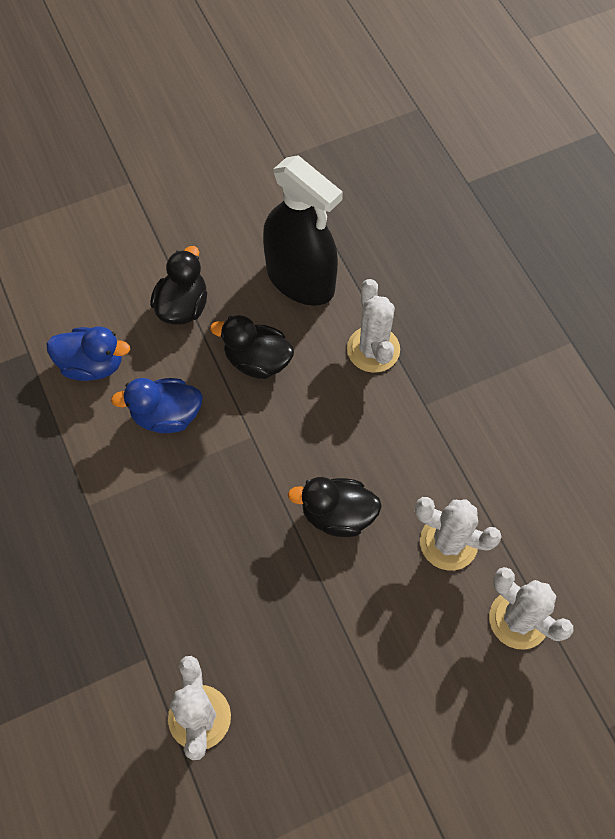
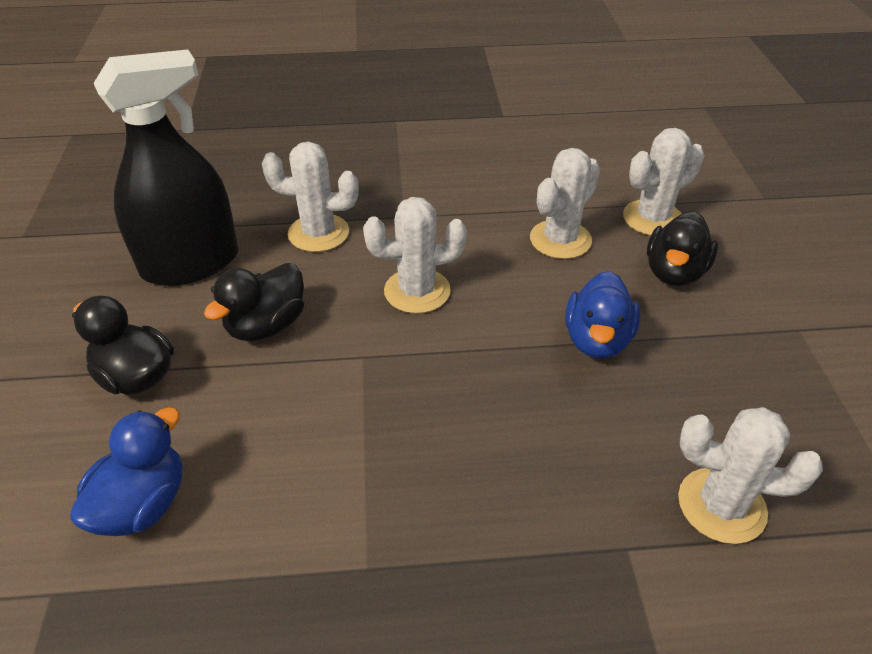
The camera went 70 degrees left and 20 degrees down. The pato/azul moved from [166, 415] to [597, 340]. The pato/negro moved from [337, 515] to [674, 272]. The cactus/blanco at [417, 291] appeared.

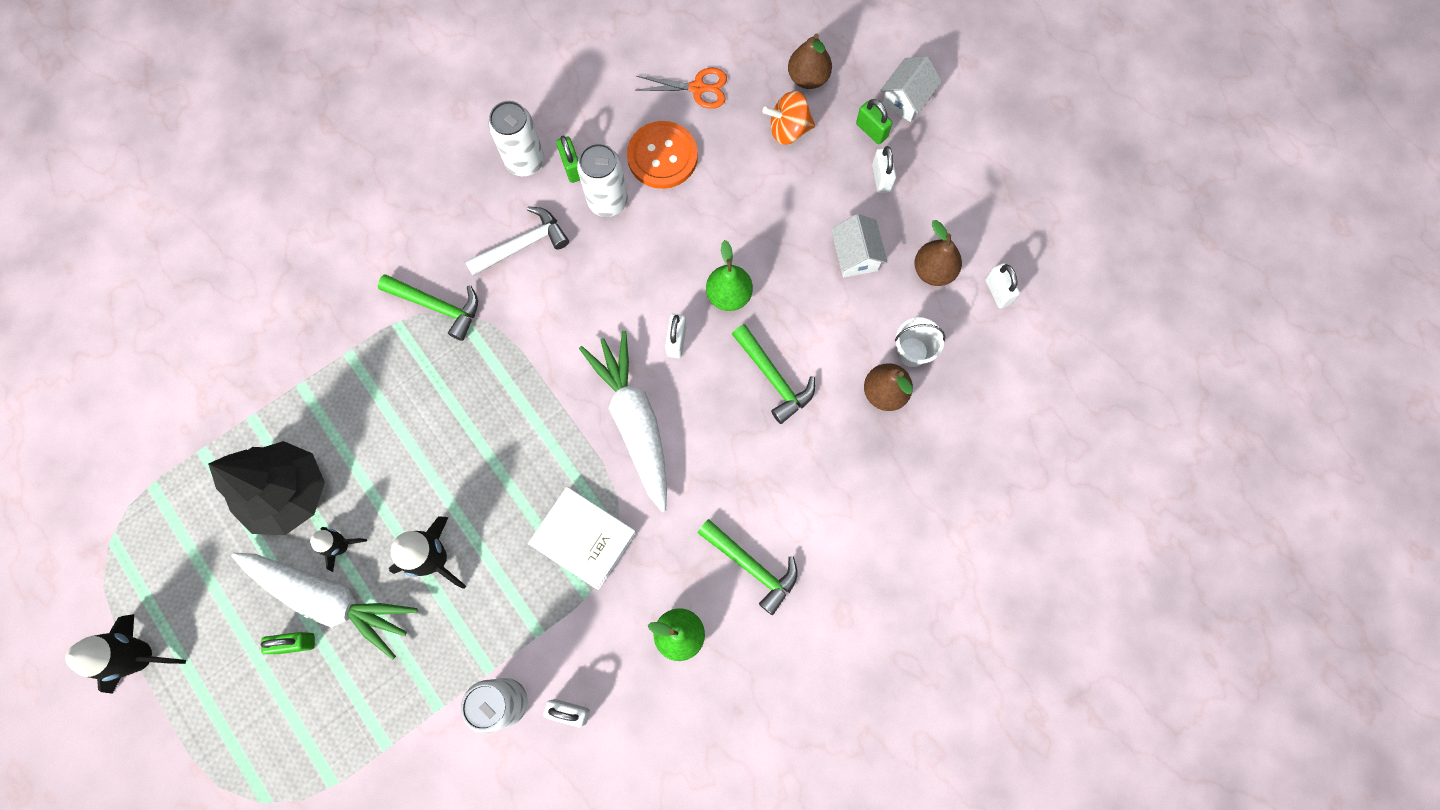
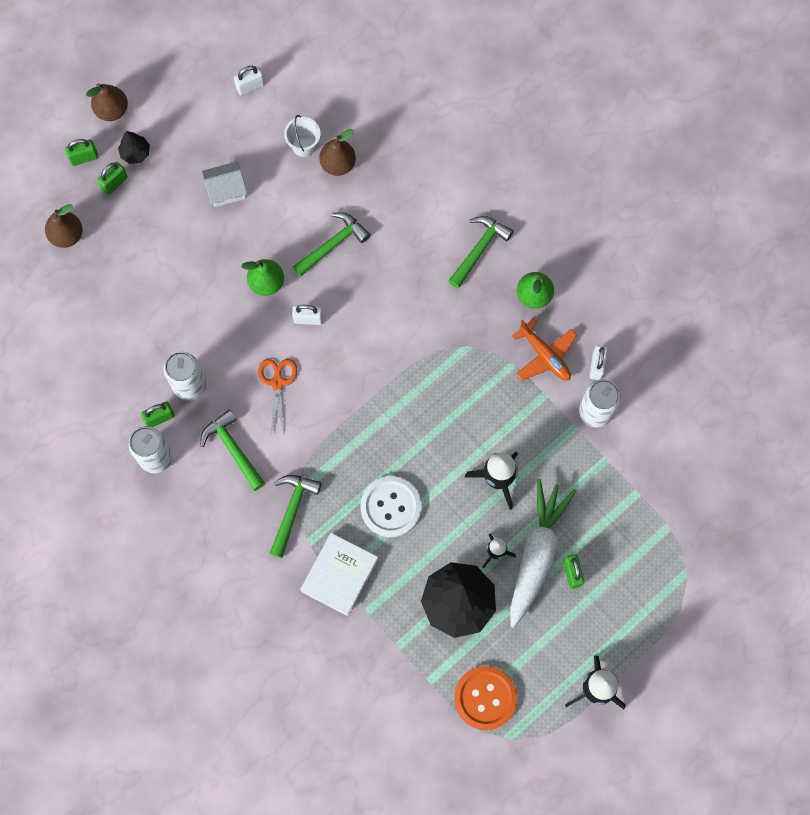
The camera went 95 degrees left and 0 degrees up. The martillo/blanco at [522, 245] became the martillo/verde at [233, 449]. The libro/blanco moved from [583, 538] to [339, 575]. The zanahoria/blanco at [634, 422] disappeared. The botón/naranja moved from [662, 156] to [485, 698]. The tijeras/naranja moved from [698, 88] to [277, 382]. The peonza/naranja at [788, 129] disappeared. The candado/blanco at [881, 178] disappeared. The casa/blanco at [906, 99] was replaced by the candado/verde at [84, 157]. The pera/marrón moved from [933, 271] to [112, 110]. The árbol/negro at [135, 153] appeared. The botón/blanco at [391, 507] appeared. The avión/naranja at [544, 355] appeared.

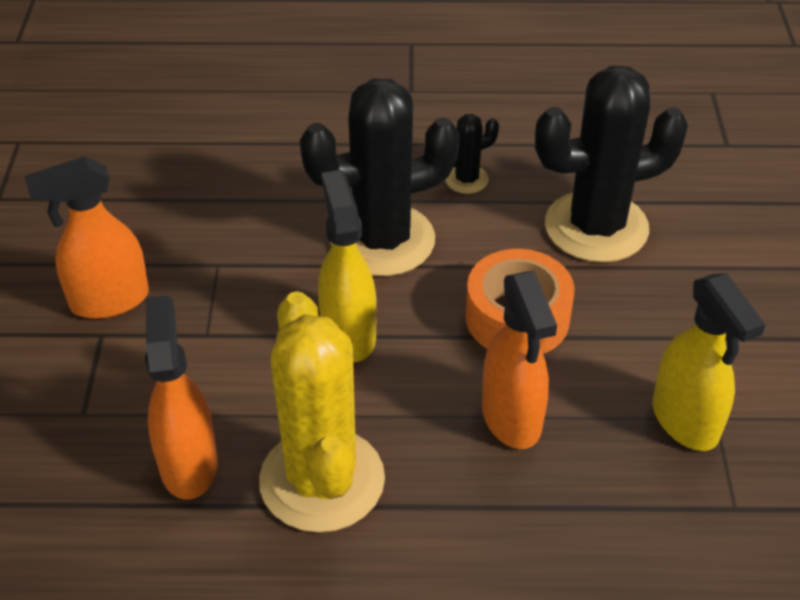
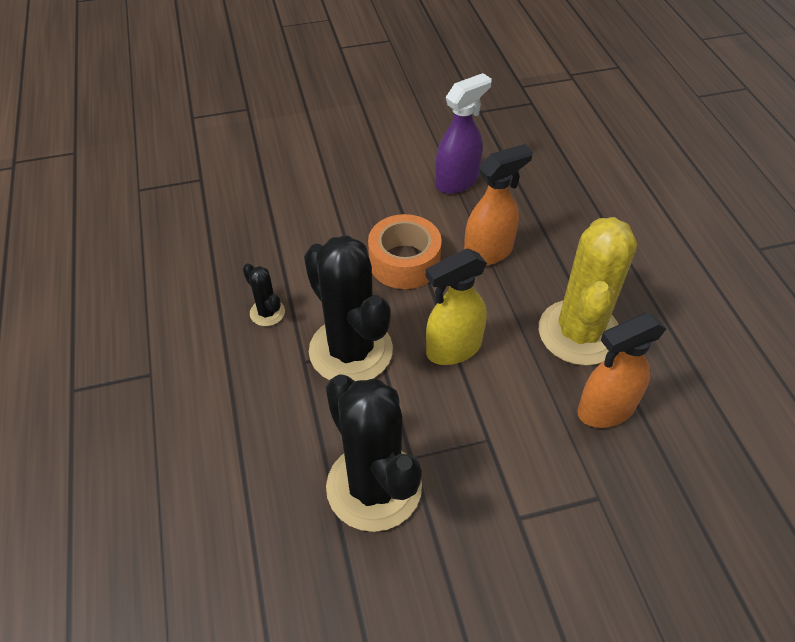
The camera went 105 degrees left and 5 degrees up. The pulverizador/naranja at [109, 301] disappeared. The cactus/amarillo at [322, 480] turned 45 degrees counterclockwise. The cactus/negro moved from [596, 227] to [374, 487]. The pulverizador/amarillo at [685, 421] became the pulverizador/morado at [457, 181].

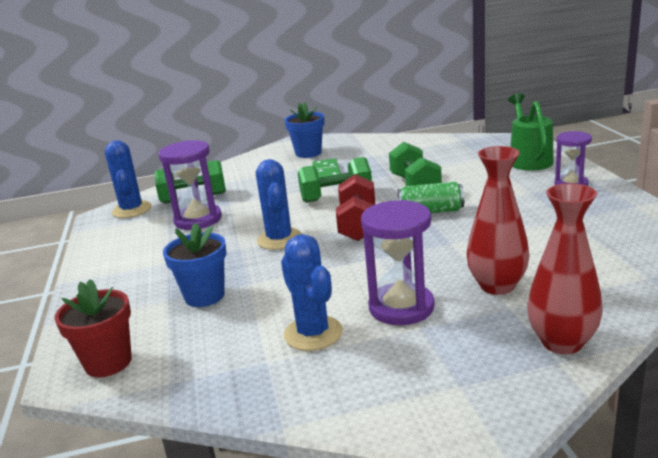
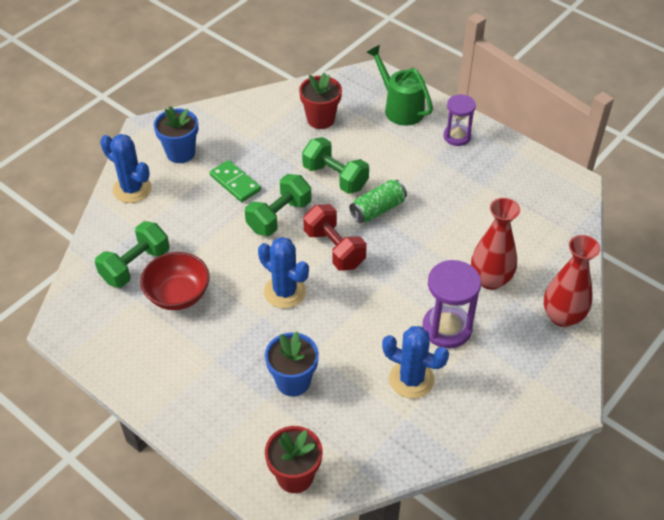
The camera went 40 degrees left and 25 degrees up. The cactus/azul moved from [132, 210] to [132, 189]. The reloj de arena/morado at [198, 220] was replaced by the cuenco/rojo at [178, 295]. The maceta/rojo at [320, 119] appeared.

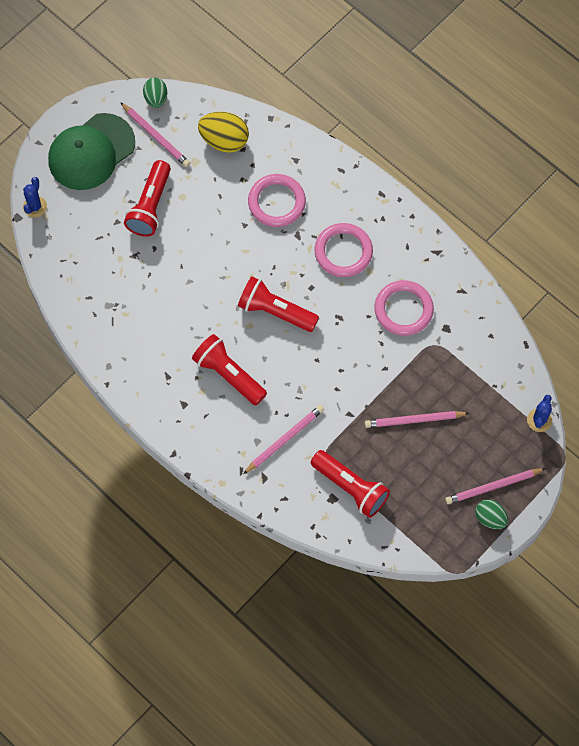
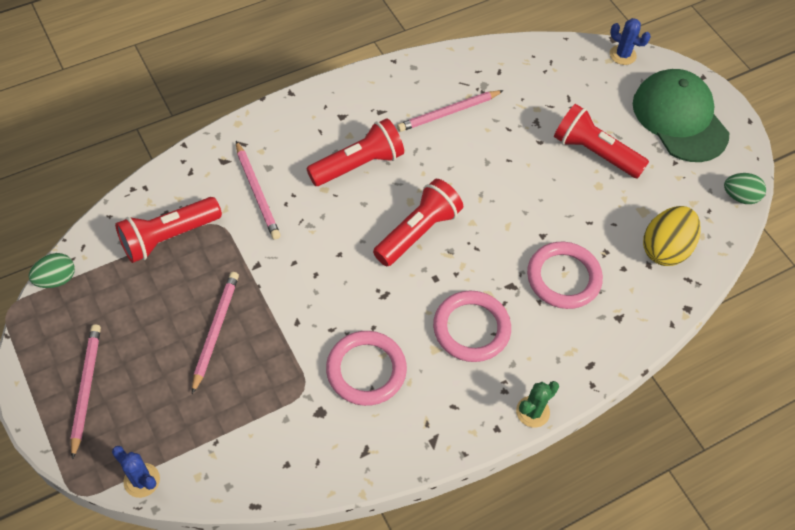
The camera went 105 degrees right and 10 degrees down. The lápiz/rosa moved from [155, 136] to [448, 112]. The huevo/verde moved from [490, 518] to [56, 279]. The cactus/verde at [532, 412] appeared.

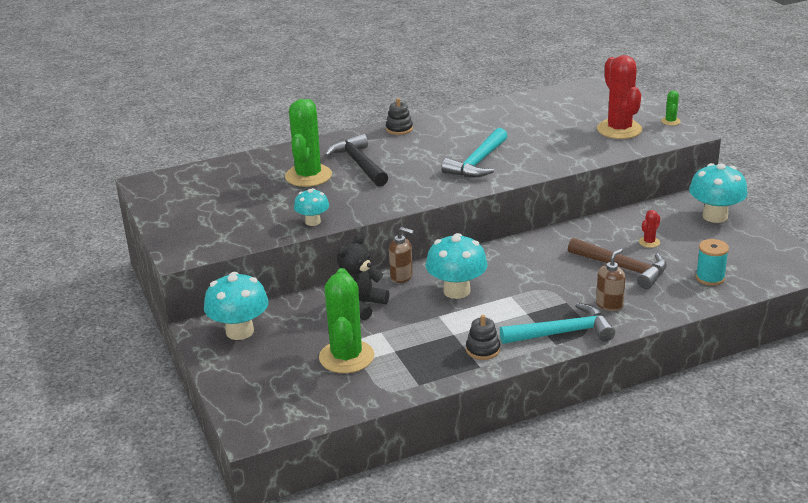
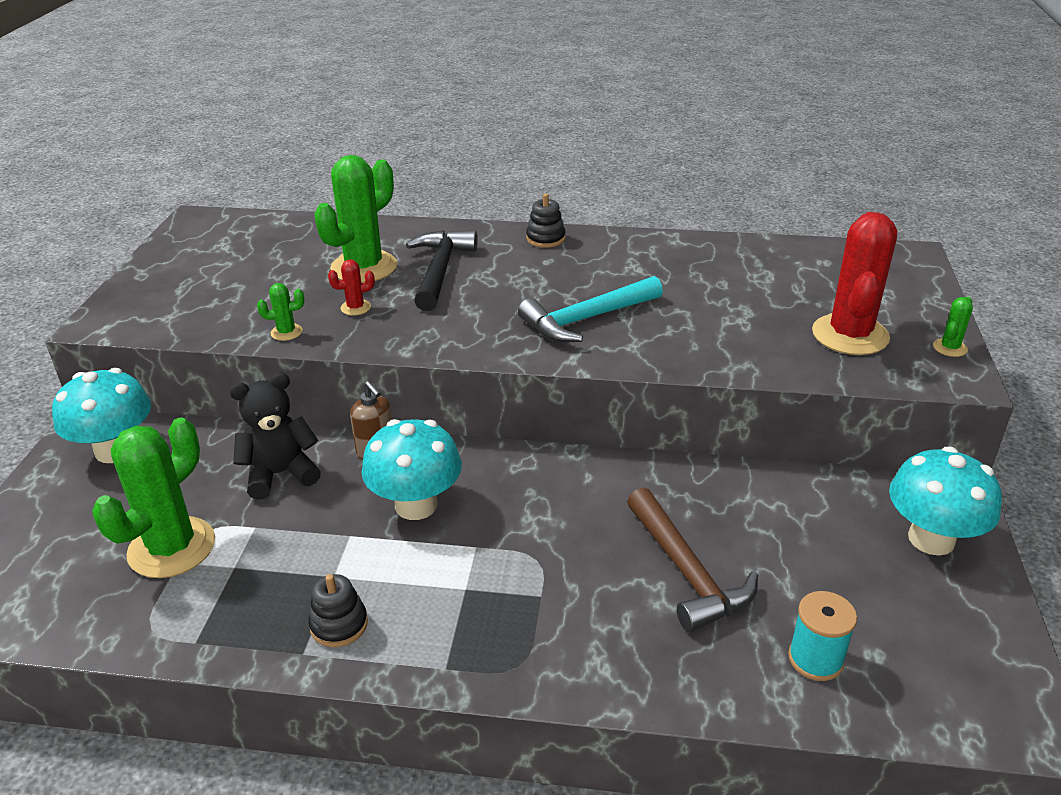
The camera went 30 degrees right and 5 degrees up. The seta/turquesa at [313, 222] was replaced by the cactus/verde at [286, 332]. The martillo/turquesa at [562, 333] disappeared. The dispensador de jabón/marrón at [609, 305] disappeared. The cactus/rojo moved from [649, 242] to [355, 307].

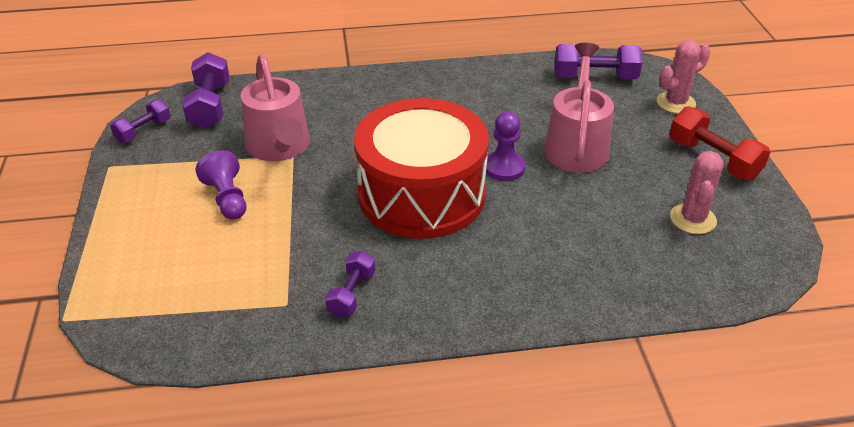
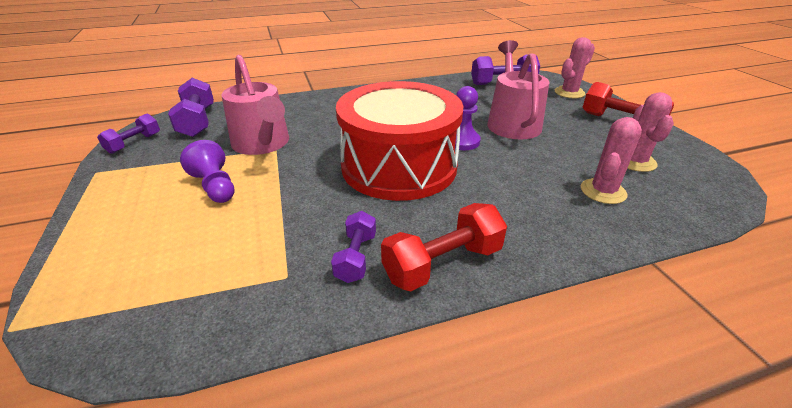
The camera went 10 degrees left and 5 degrees down. The mancuerna/rojo at [442, 264] appeared. The cactus/rosa at [603, 191] appeared.

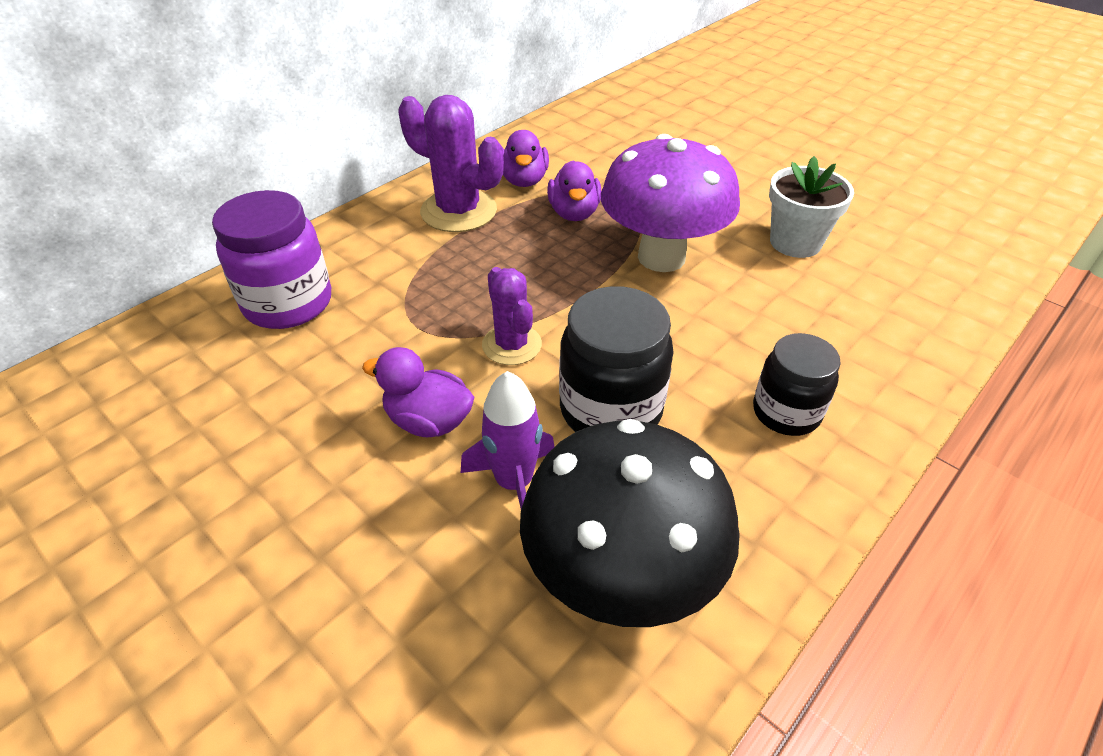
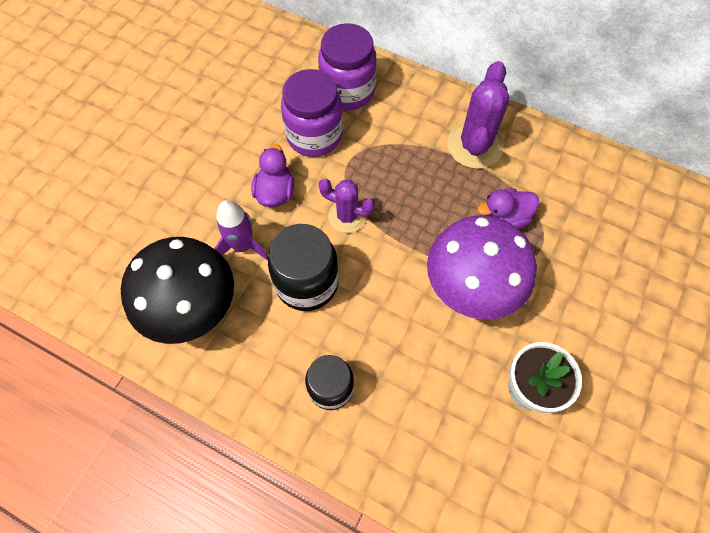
The camera went 75 degrees right and 20 degrees up. The cactus/morado at [512, 345] turned 60 degrees clockwise. The pato/morado at [524, 180] disappeared. The tarro/morado at [314, 136] appeared.

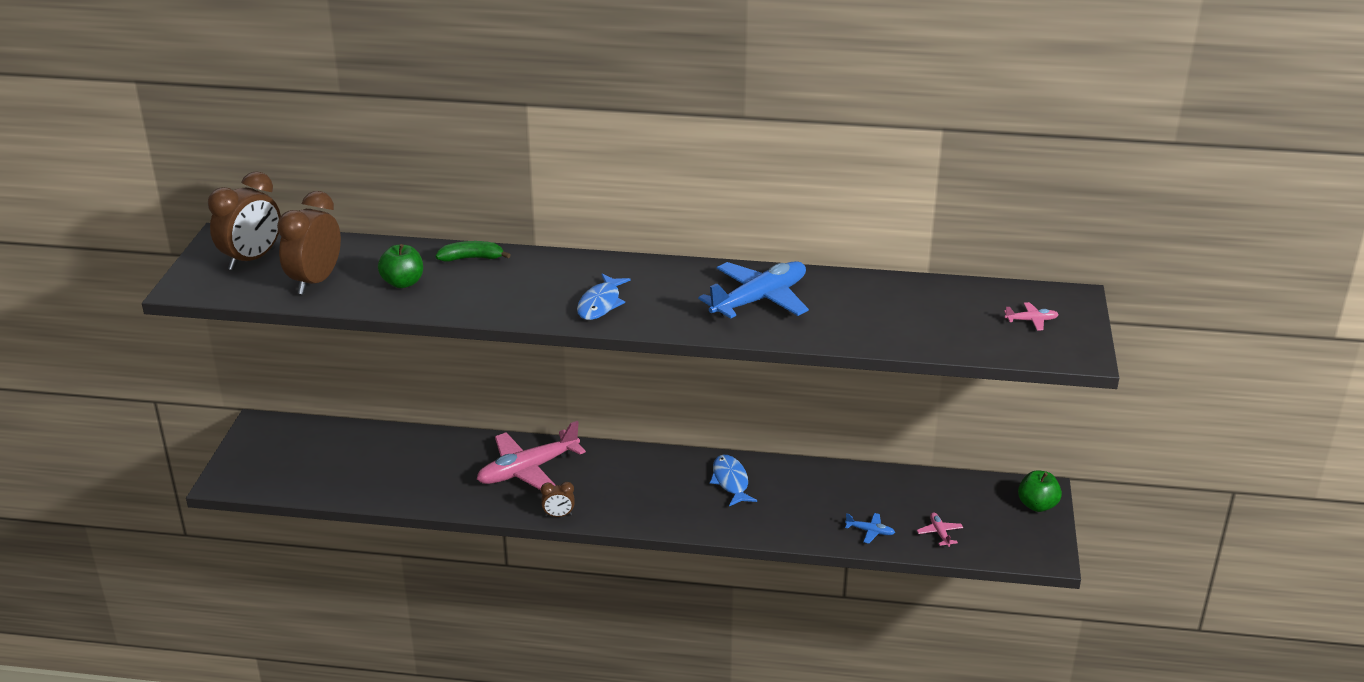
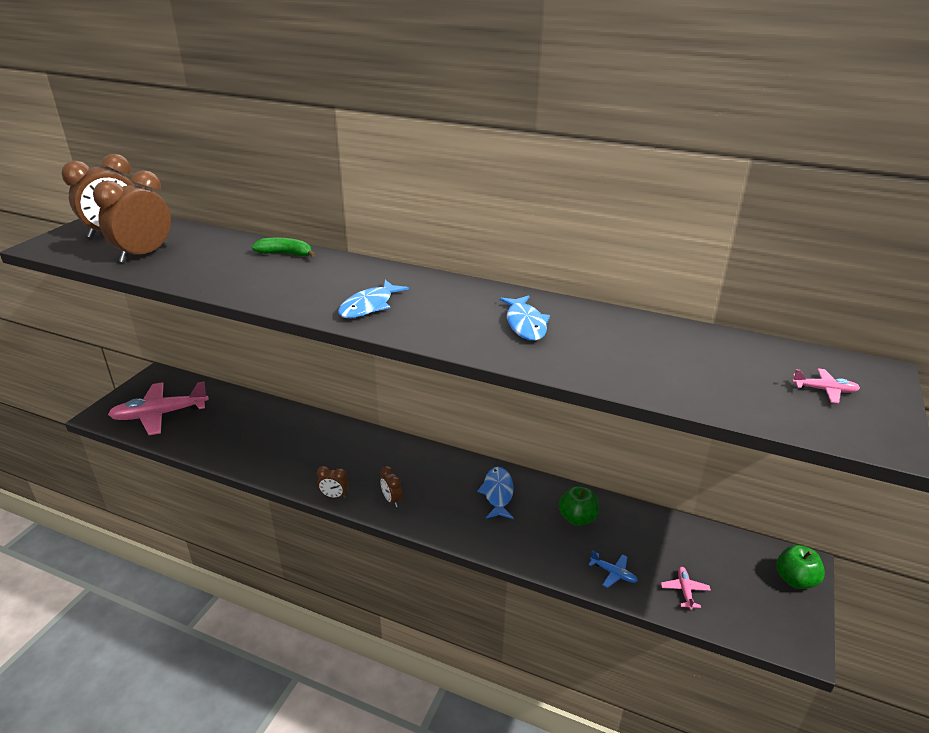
The camera went 15 degrees right and 0 degrees up. The manzana/verde moved from [403, 283] to [577, 518]. The avión/rosa moved from [528, 470] to [160, 414]. The avión/azul at [759, 299] was replaced by the pez/azul at [525, 324]. The despertador/marrón at [392, 500] appeared.

